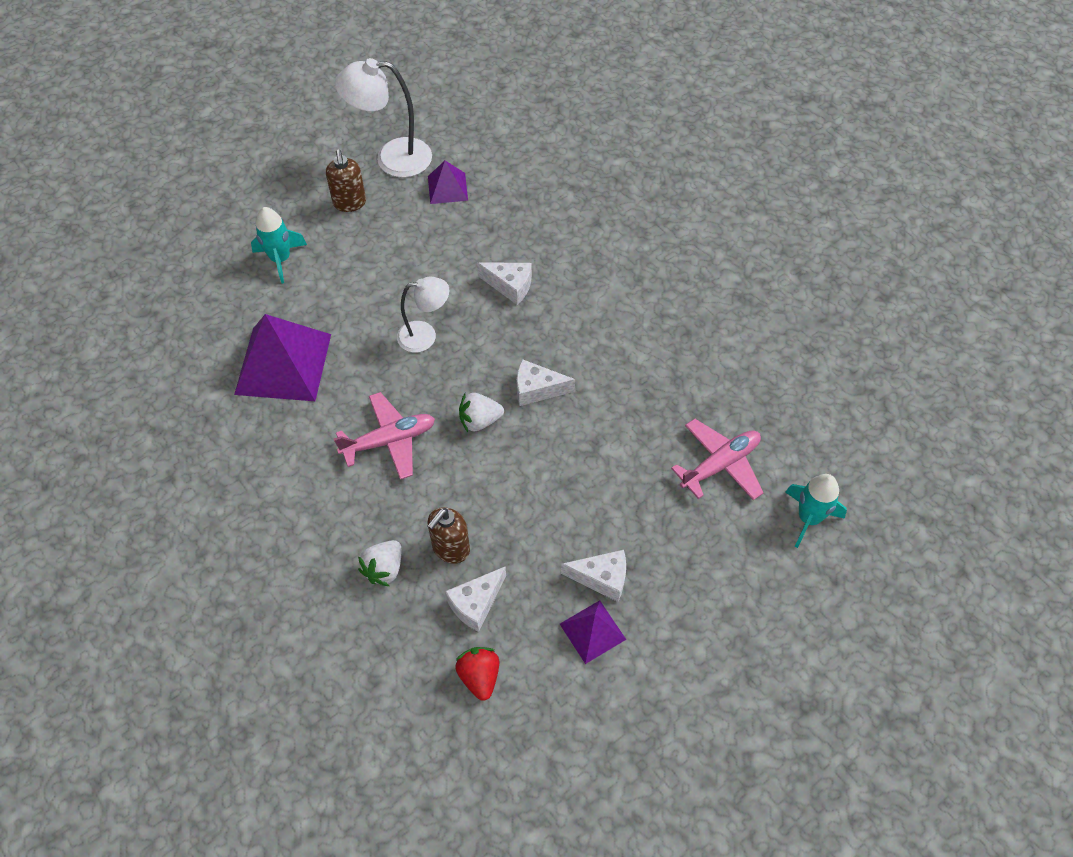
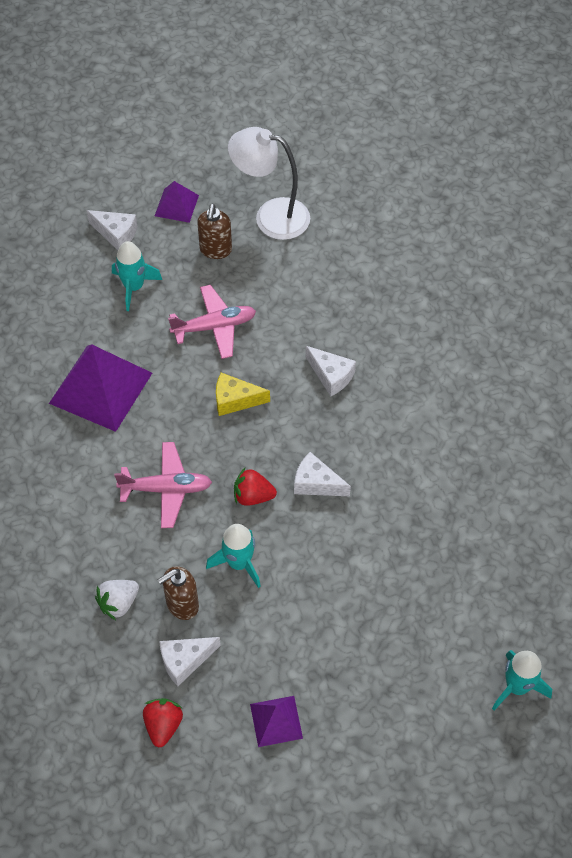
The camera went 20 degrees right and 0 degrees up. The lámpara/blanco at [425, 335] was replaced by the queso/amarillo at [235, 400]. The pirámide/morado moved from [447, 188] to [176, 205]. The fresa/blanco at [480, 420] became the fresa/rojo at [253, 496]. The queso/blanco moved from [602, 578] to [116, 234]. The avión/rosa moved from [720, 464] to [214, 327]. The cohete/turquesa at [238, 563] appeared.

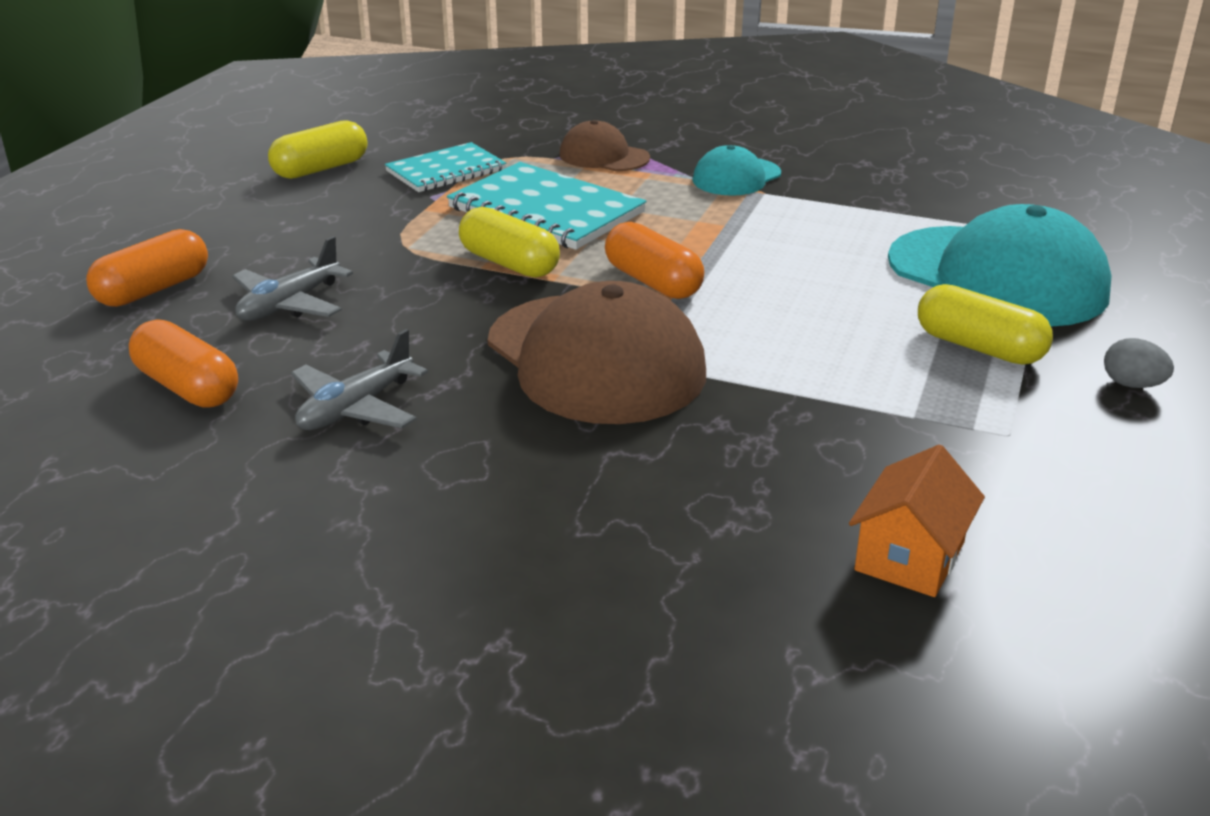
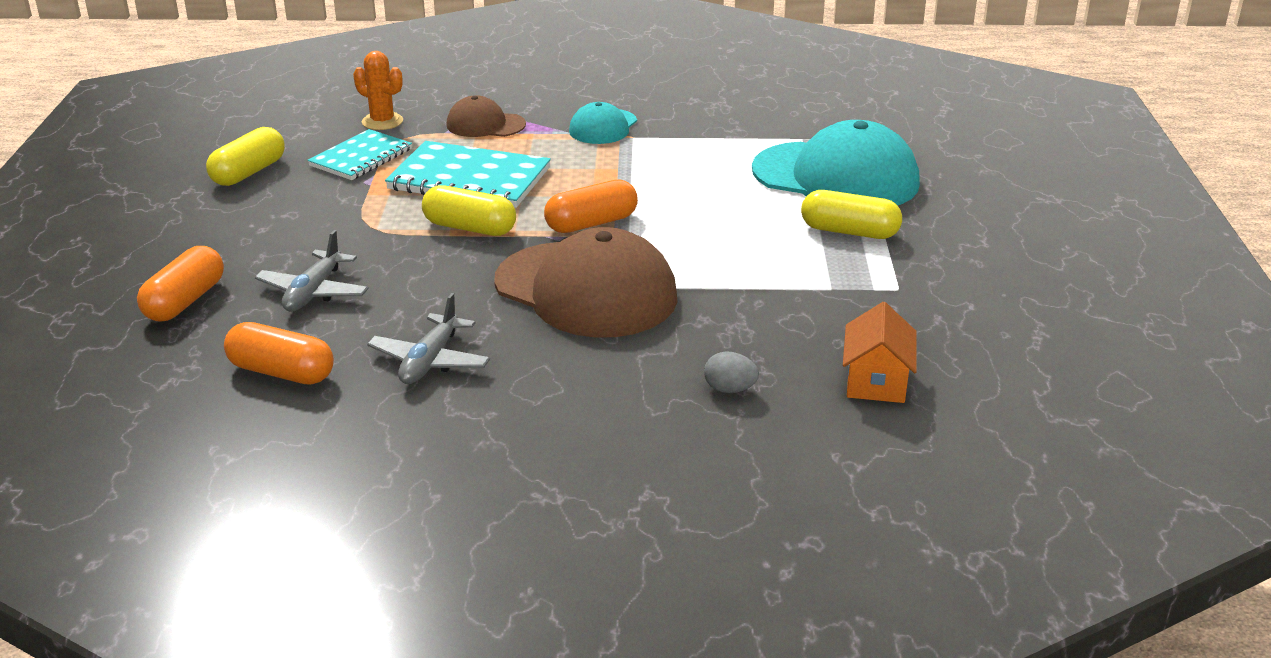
The camera went 20 degrees left and 0 degrees up. The cápsula/naranja at [653, 282] turned 60 degrees counterclockwise. The huevo/gris moved from [1132, 385] to [730, 389]. The cactus/naranja at [382, 122] appeared.

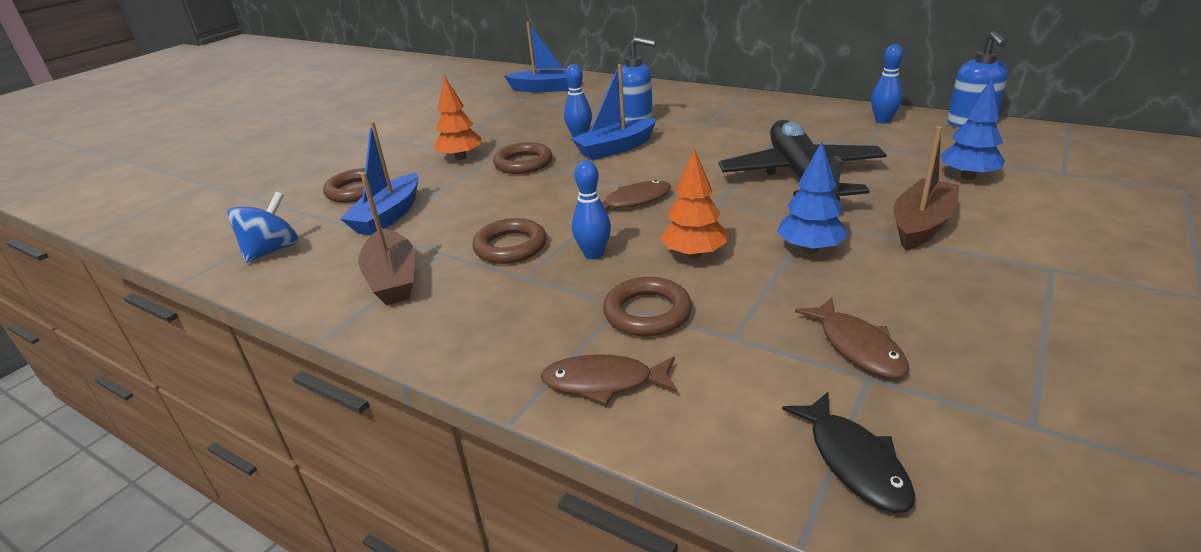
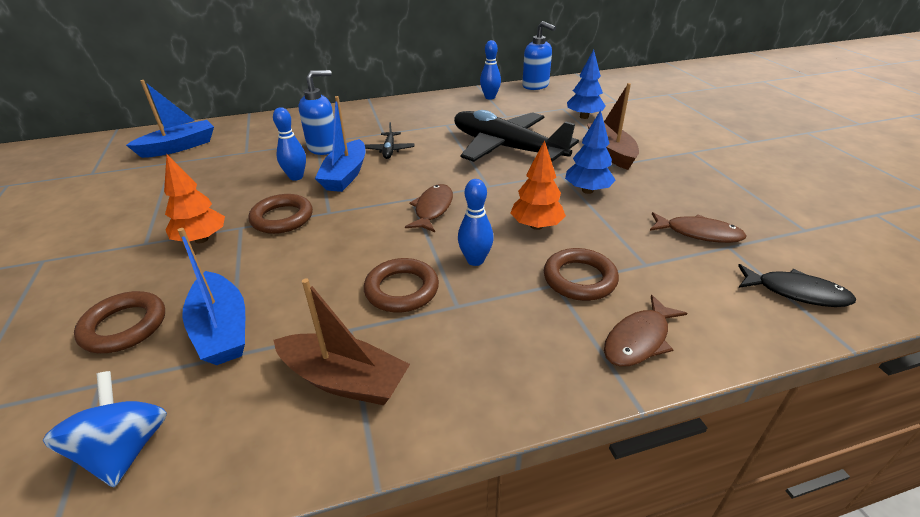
The camera went 50 degrees left and 5 degrees up. The avión/negro at [389, 150] appeared.

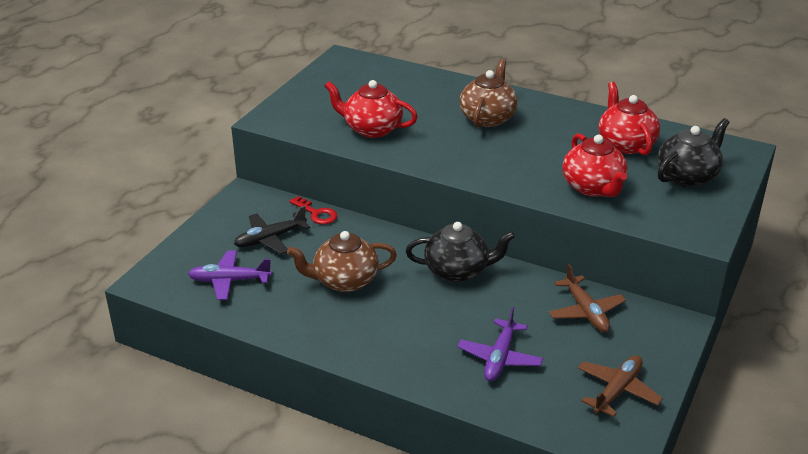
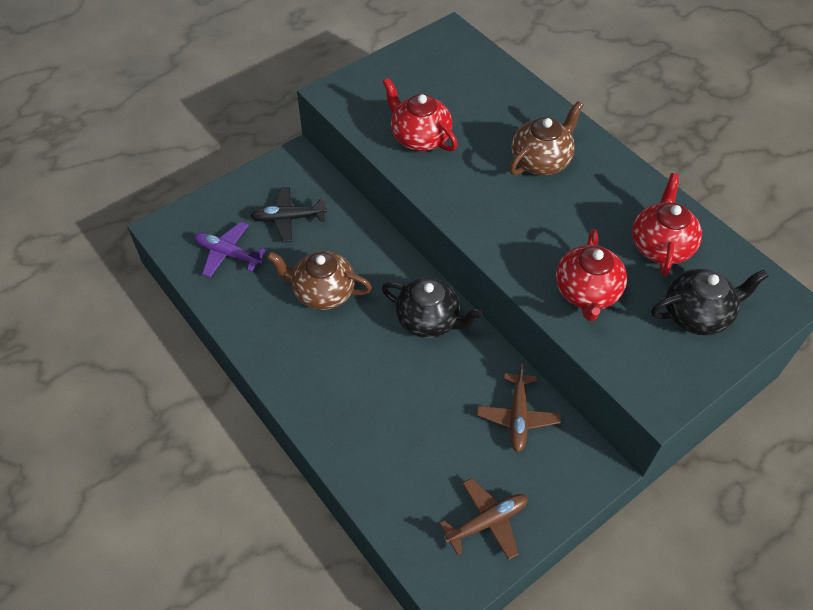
The camera went 25 degrees right and 20 degrees up. The llave/rojo at [316, 213] disappeared. The avión/morado at [499, 358] disappeared.

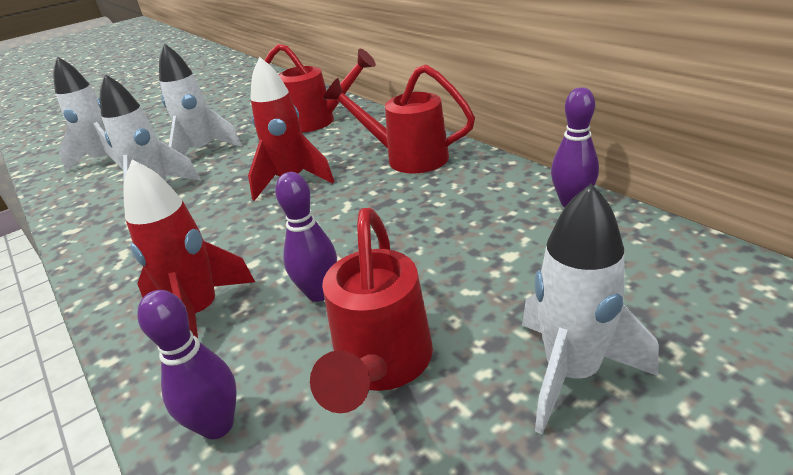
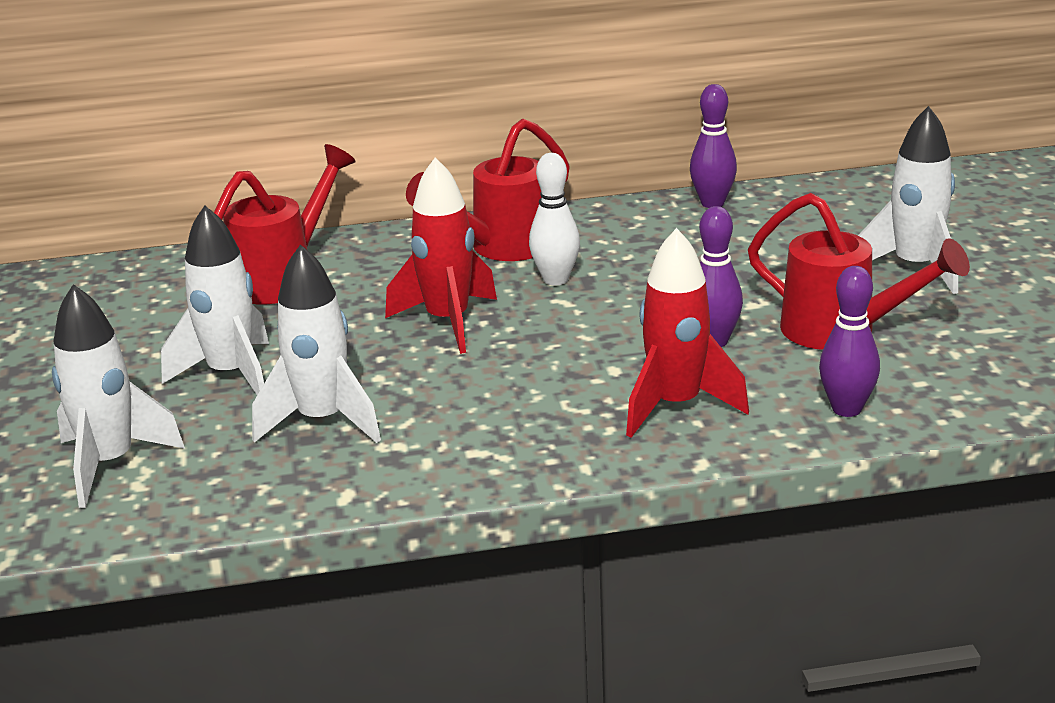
The camera went 65 degrees left and 5 degrees down. The bolo/blanco at [555, 279] appeared.

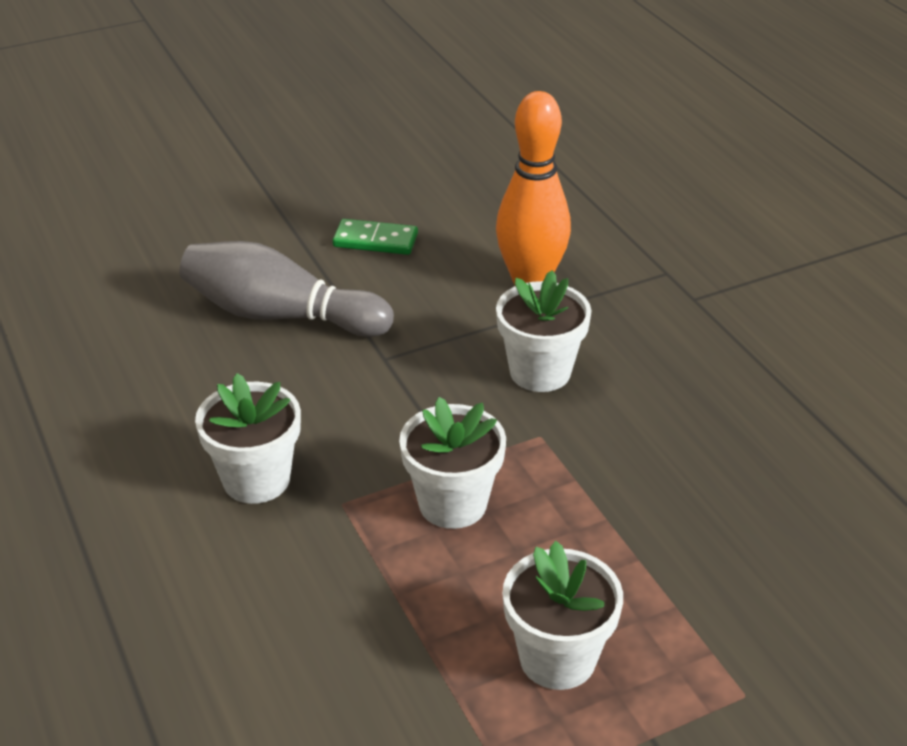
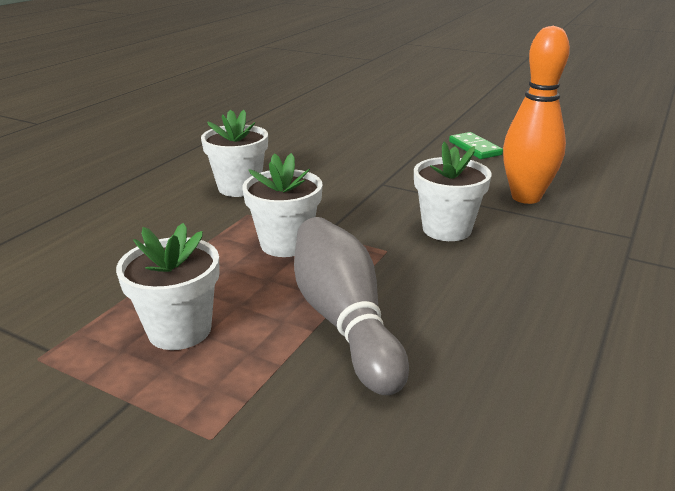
The camera went 55 degrees right and 10 degrees down. The bolo/gris moved from [280, 315] to [344, 320].

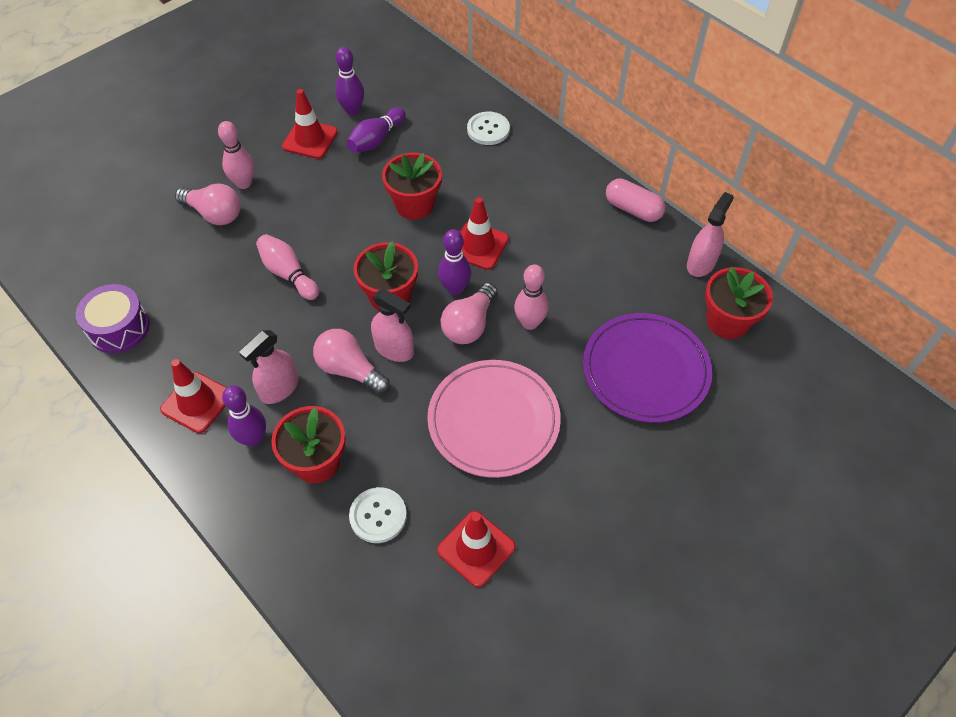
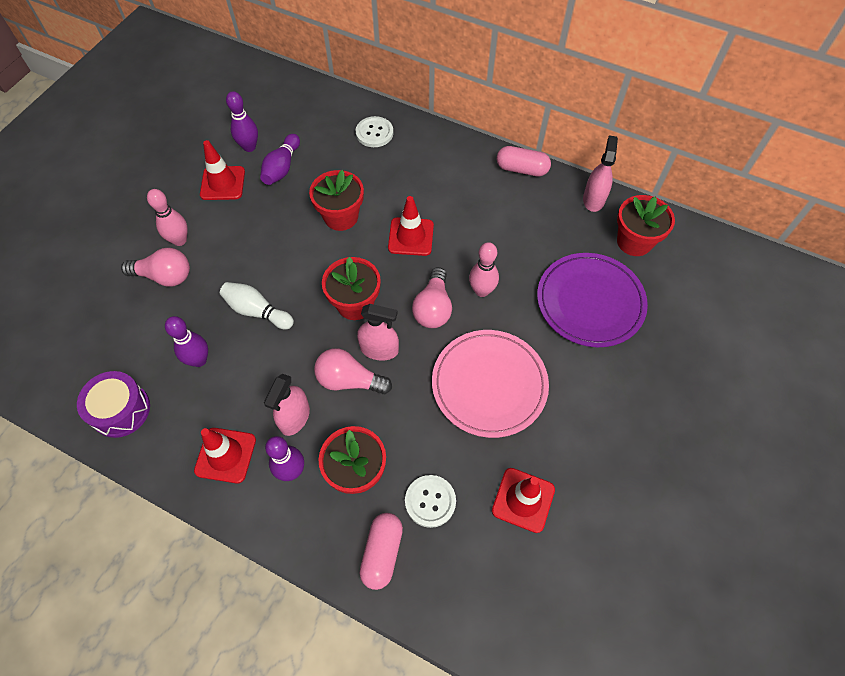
The camera went 20 degrees left and 5 degrees up. The bolo/rosa at [288, 274] became the bolo/blanco at [257, 311]. The bolo/morado moved from [455, 289] to [199, 360]. The cápsula/rosa at [382, 553] appeared.

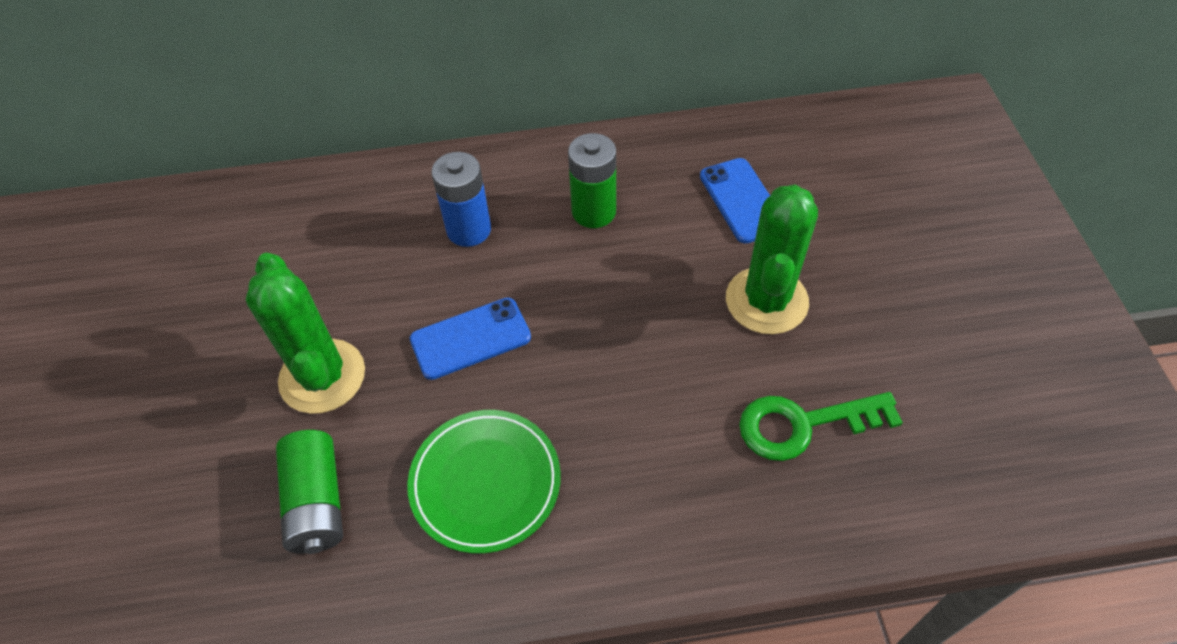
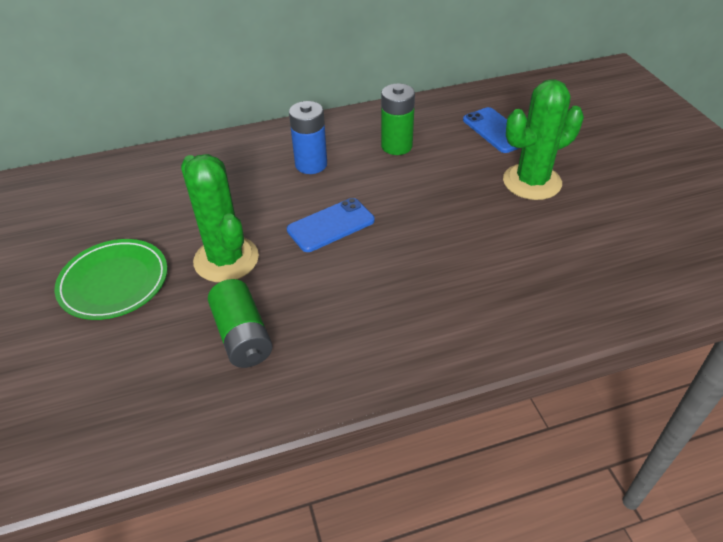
The camera went 10 degrees left and 10 degrees down. The plato/verde moved from [485, 482] to [114, 282]. The cactus/verde at [766, 301] turned 60 degrees clockwise. The llave/verde at [803, 424] disappeared.

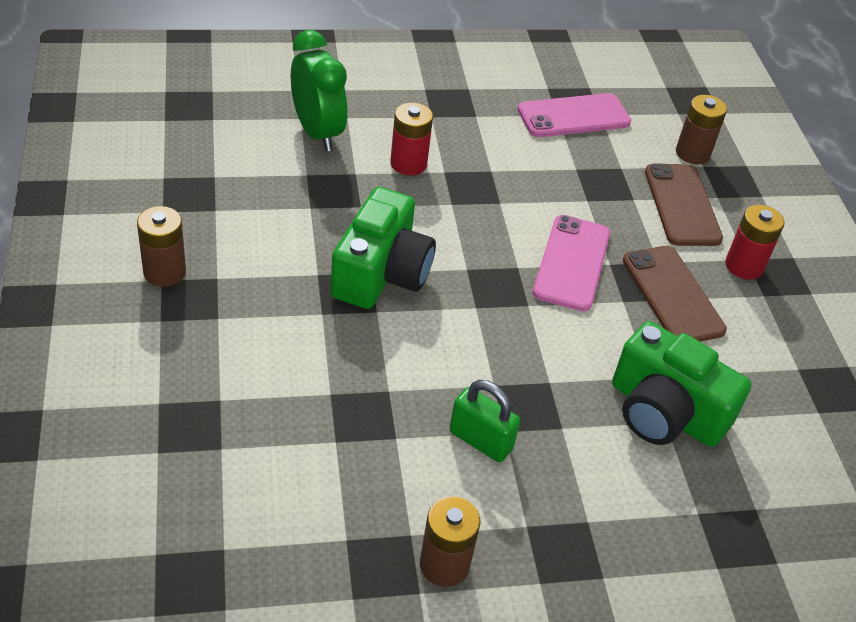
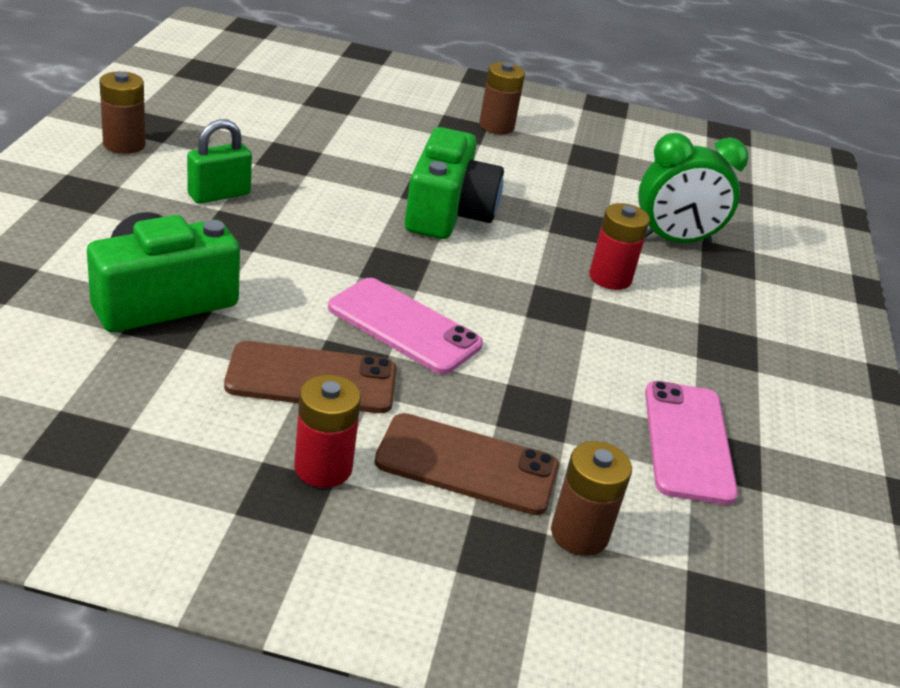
The camera went 110 degrees right and 10 degrees down. The cámara/verde at [381, 273] turned 120 degrees counterclockwise.

